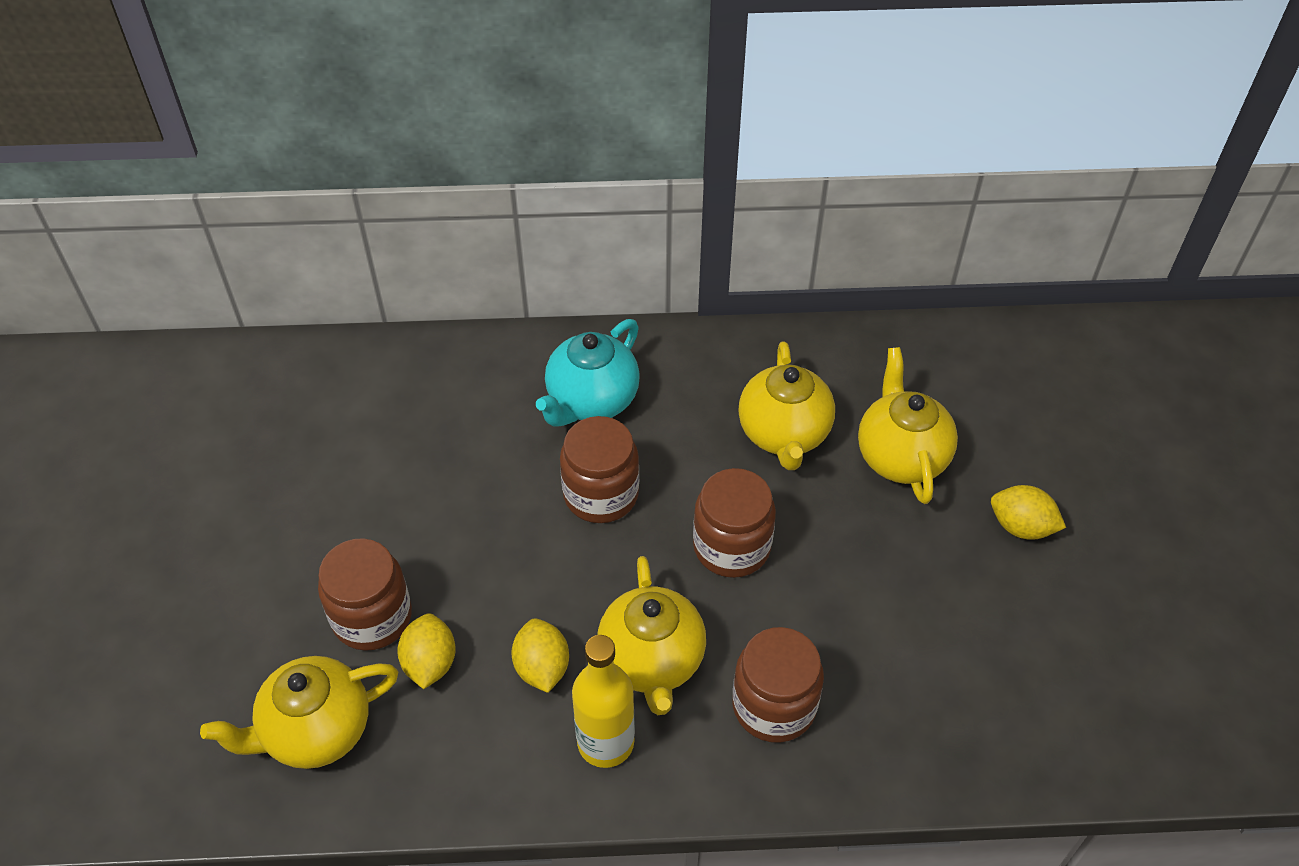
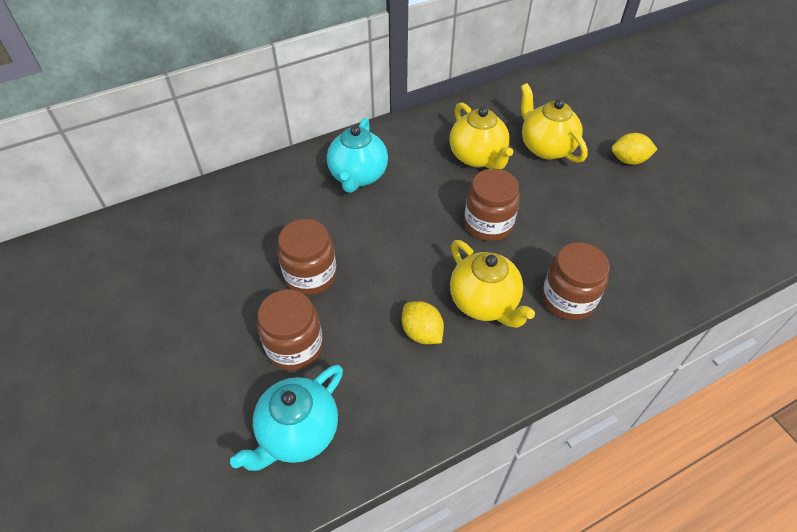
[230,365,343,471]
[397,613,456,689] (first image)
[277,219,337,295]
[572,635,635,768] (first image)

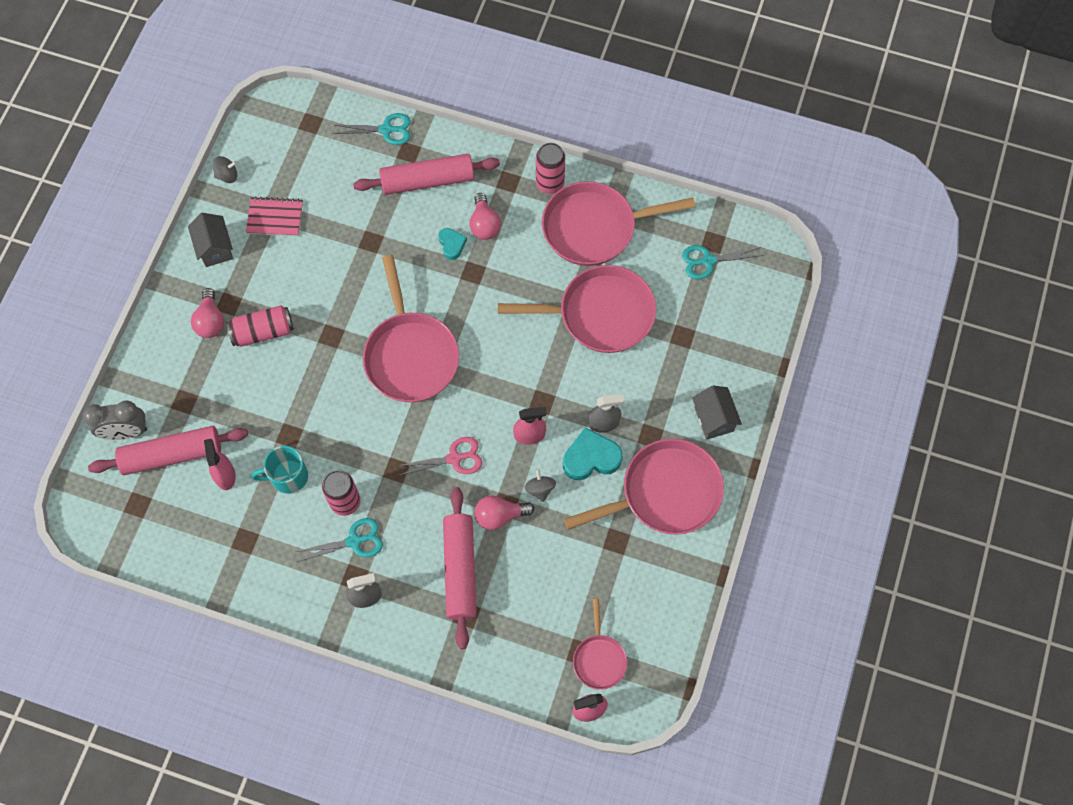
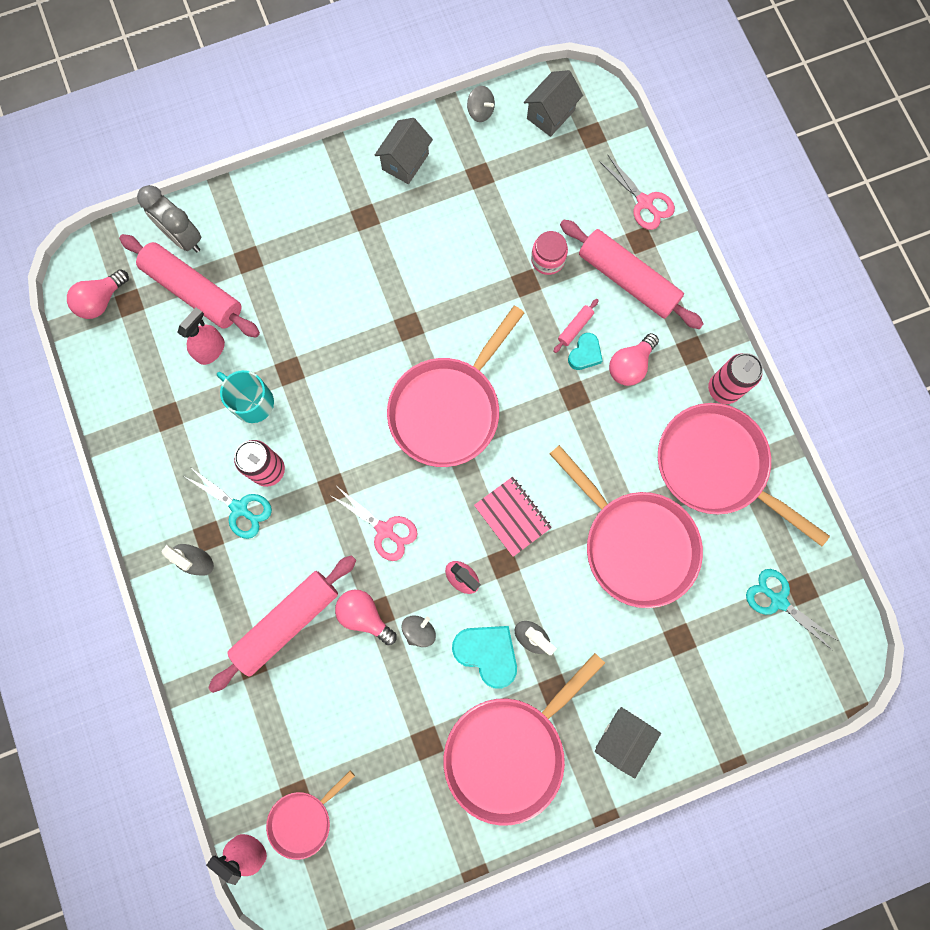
[67,269,129,319]
[226,305,294,347] (first image)
[474,477,552,557]
[599,155,675,230]
[443,653,605,826]
[524,70,583,137]
[531,231,568,275]
[553,299,599,353]

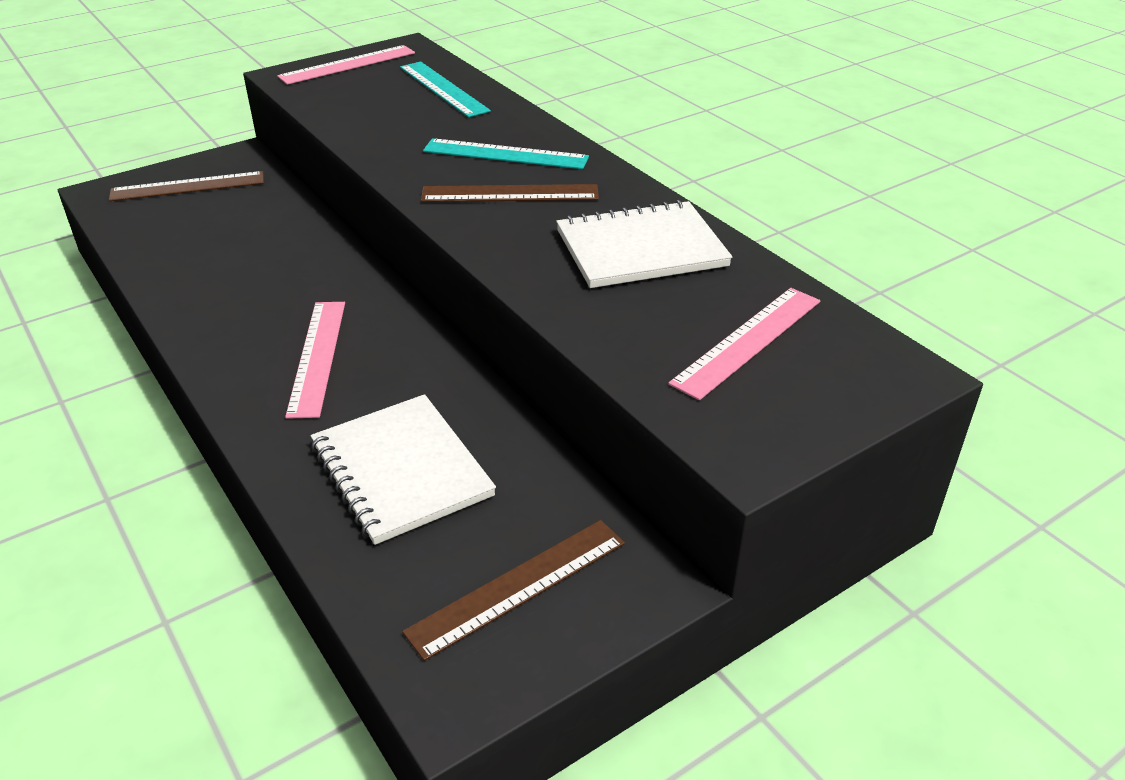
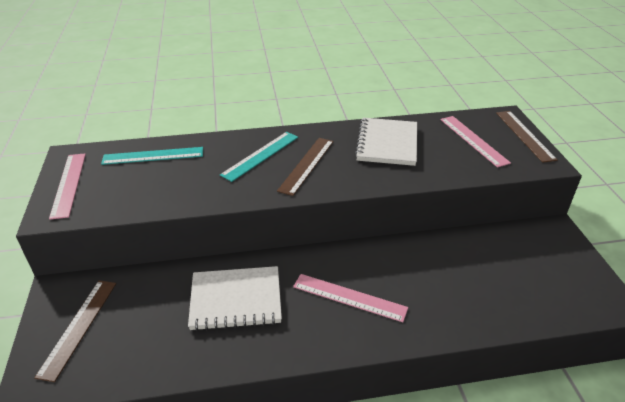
[188,266,282,331]
[496,111,558,163]

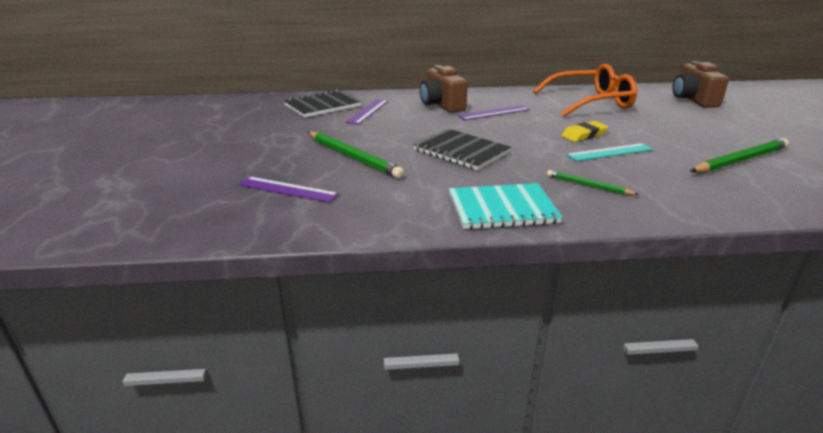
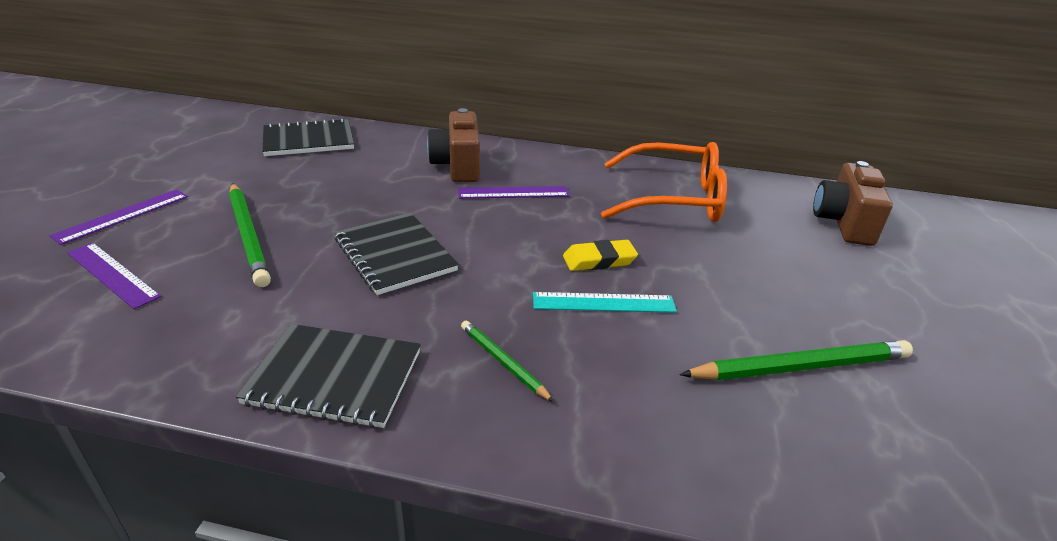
[49,189,188,245]
[236,324,421,428]

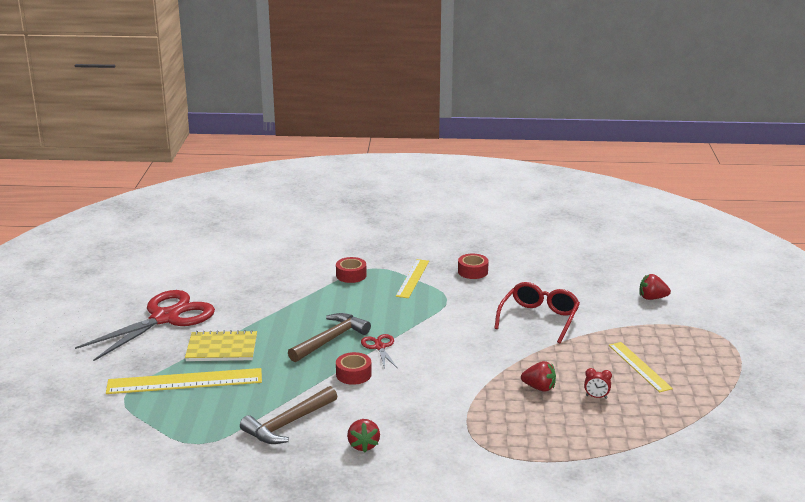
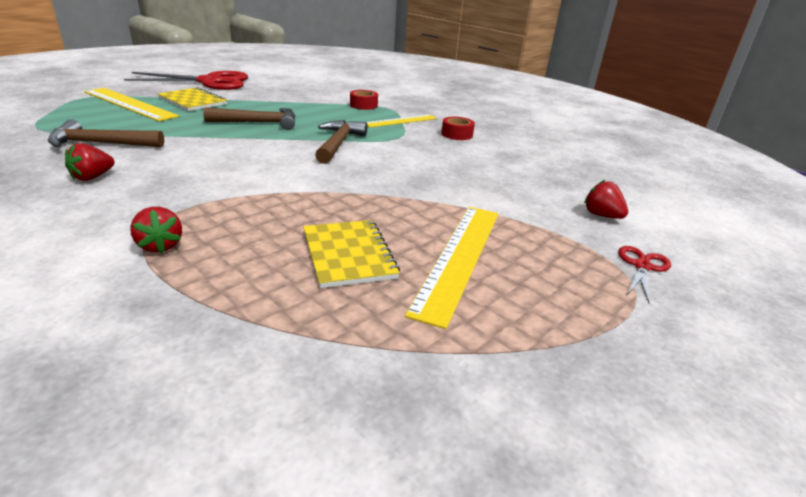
[336,352,372,385] (first image)
[618,246,671,303]
[494,282,580,343] (first image)
[130,207,182,253]
[303,220,400,288]
[405,207,499,329]
[315,120,367,164]

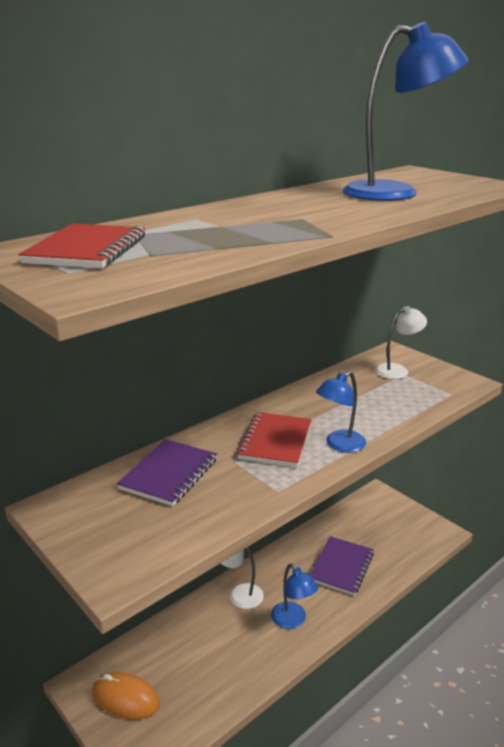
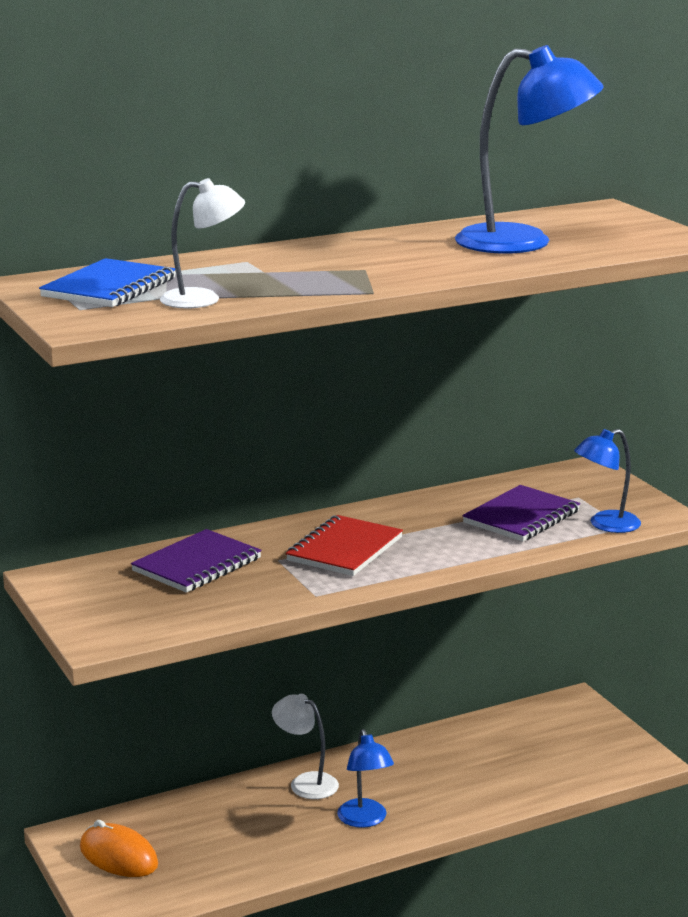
[39,258,175,307]
[462,485,580,542]
[574,429,641,533]
[160,178,245,309]

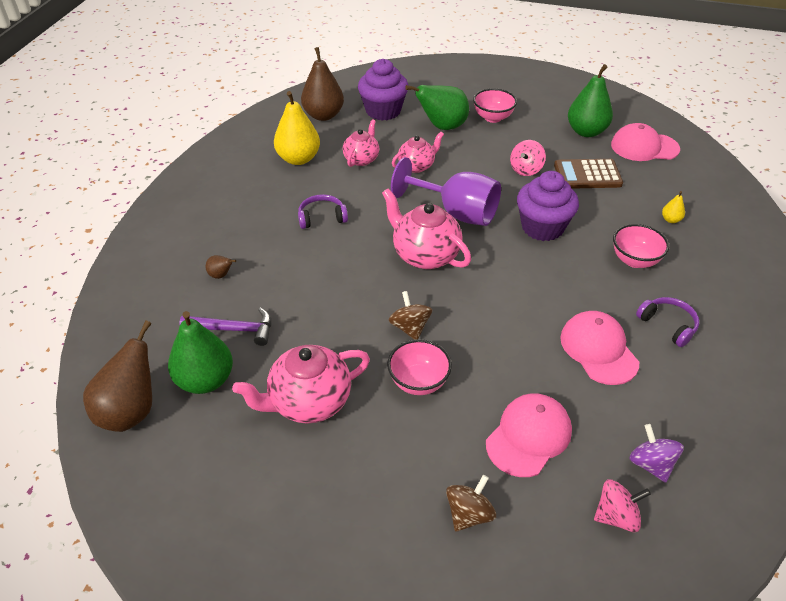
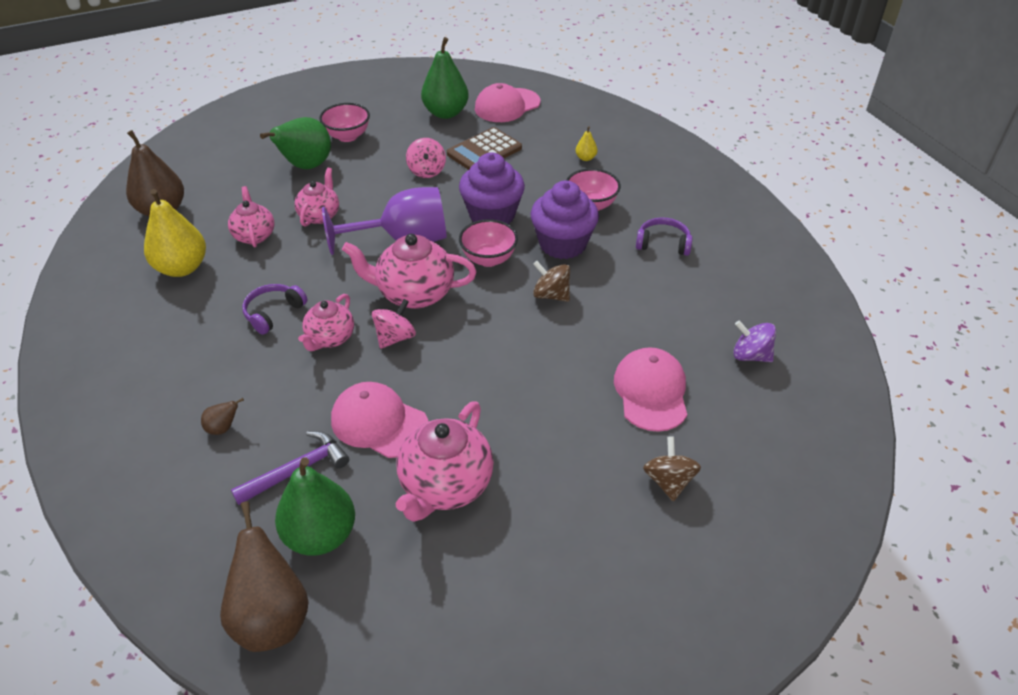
[531,180,599,259]
[459,219,518,267]
[533,261,570,302]
[331,382,429,458]
[372,299,416,349]
[298,294,354,351]

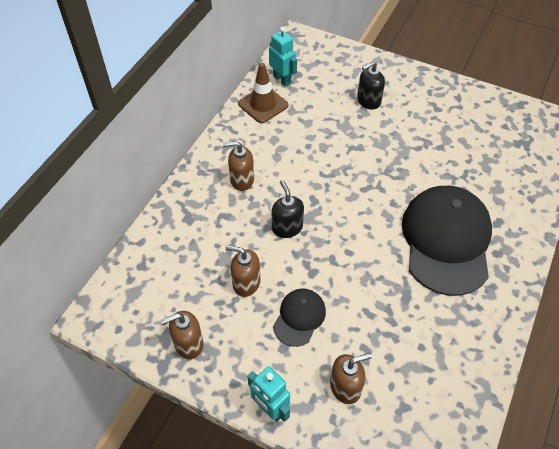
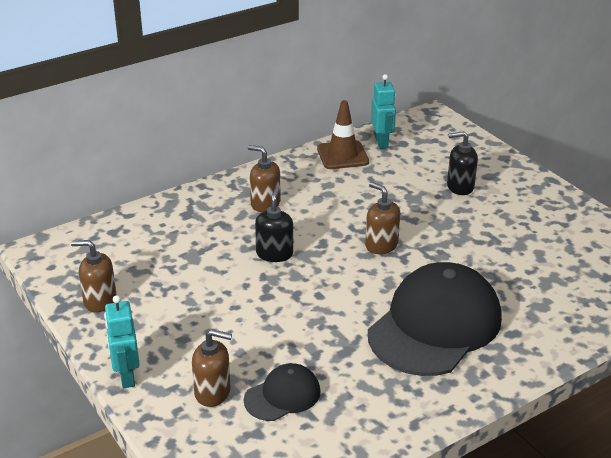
[365,182,400,254]
[244,363,320,421]

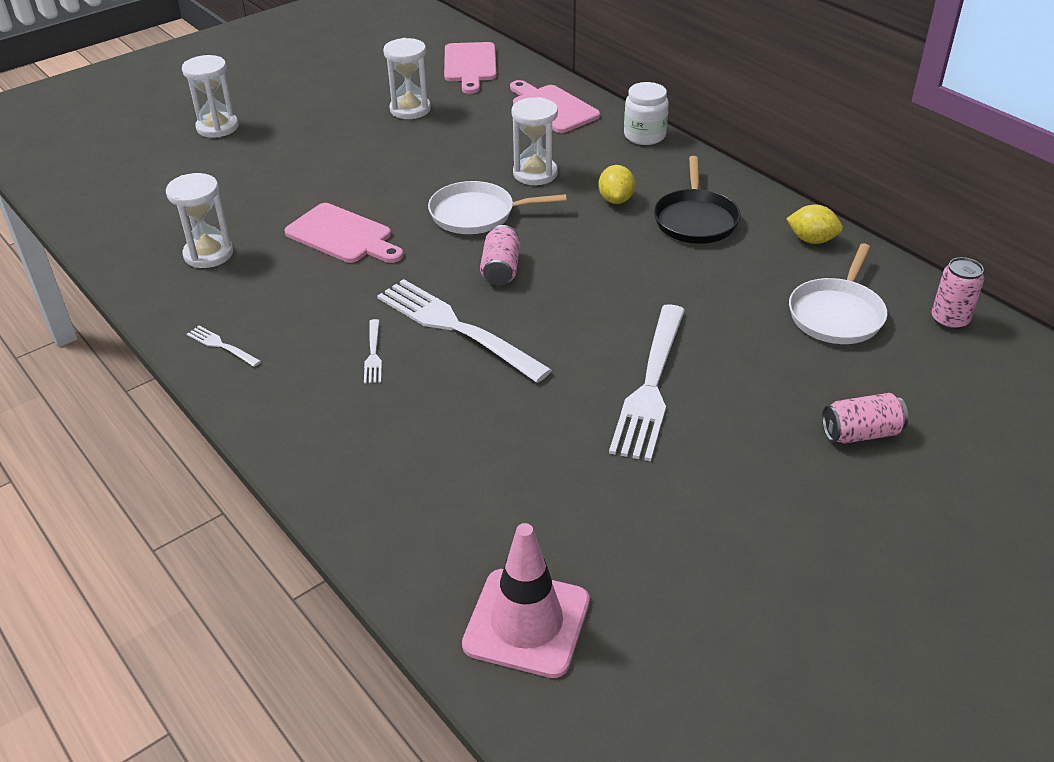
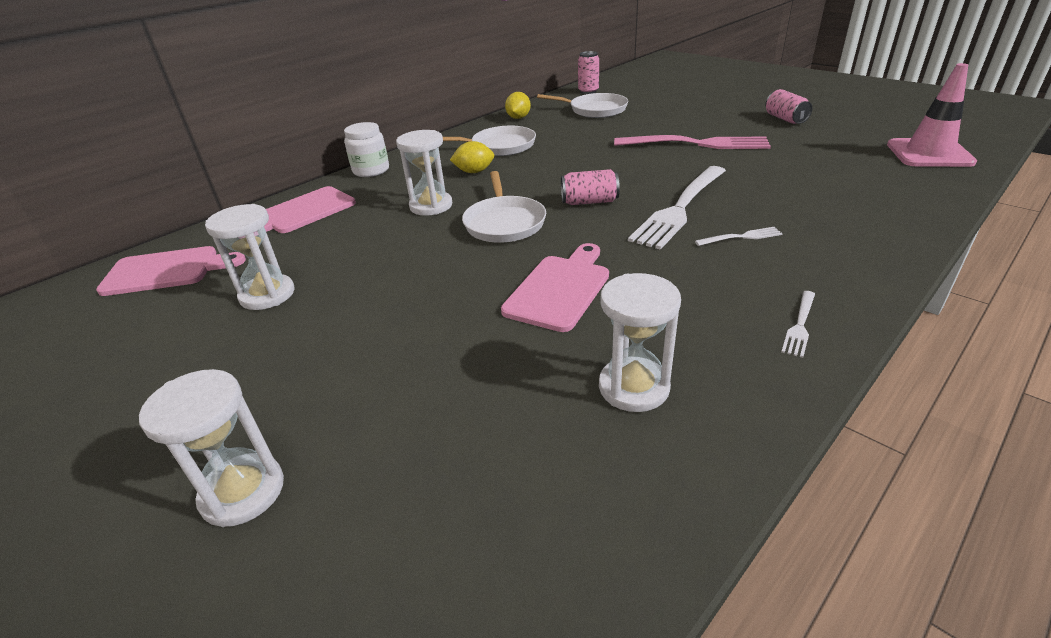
[614,135,771,149]
[443,126,536,156]
[765,89,813,124]

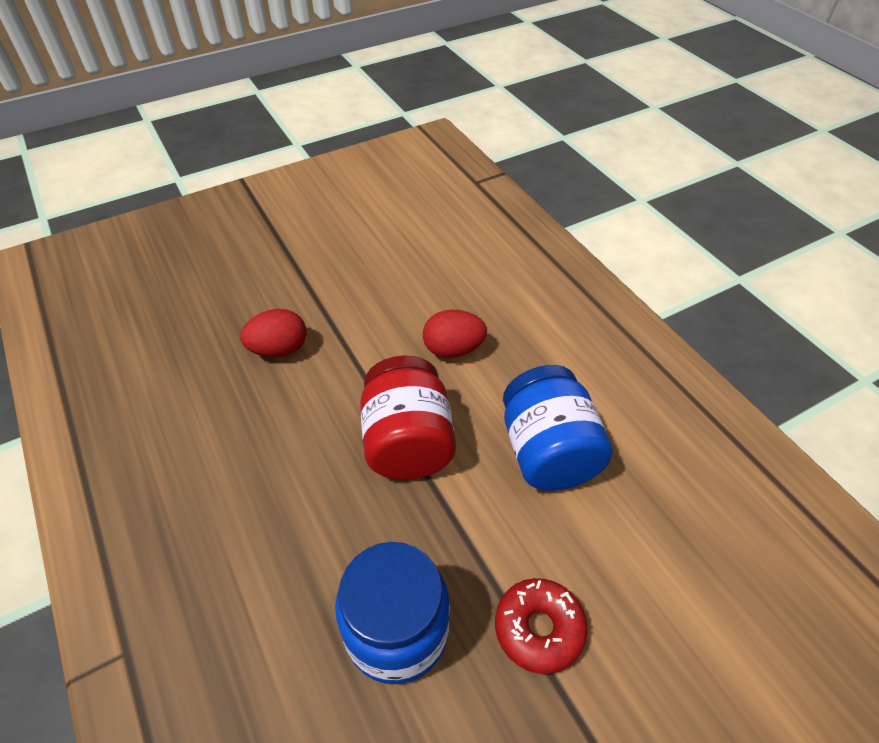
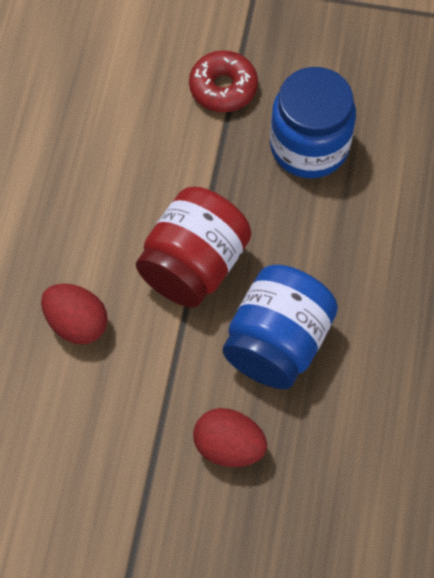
[223,265,338,389]

